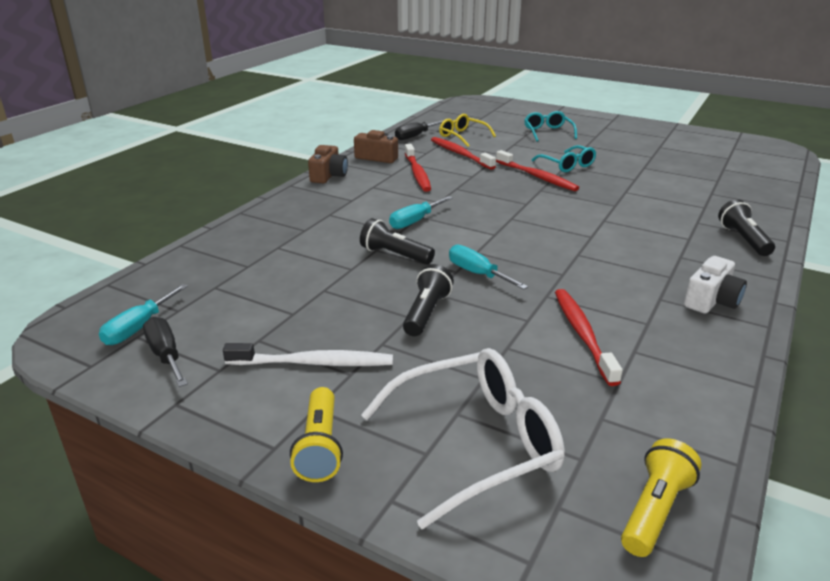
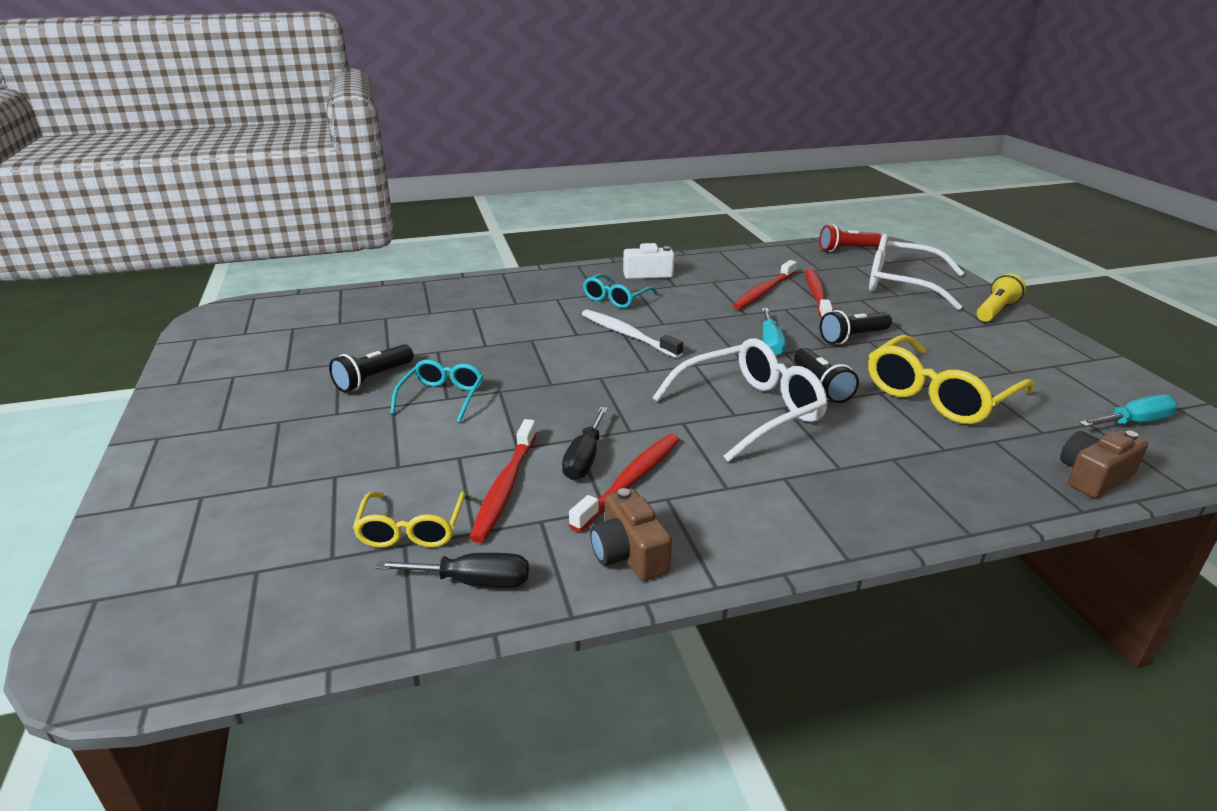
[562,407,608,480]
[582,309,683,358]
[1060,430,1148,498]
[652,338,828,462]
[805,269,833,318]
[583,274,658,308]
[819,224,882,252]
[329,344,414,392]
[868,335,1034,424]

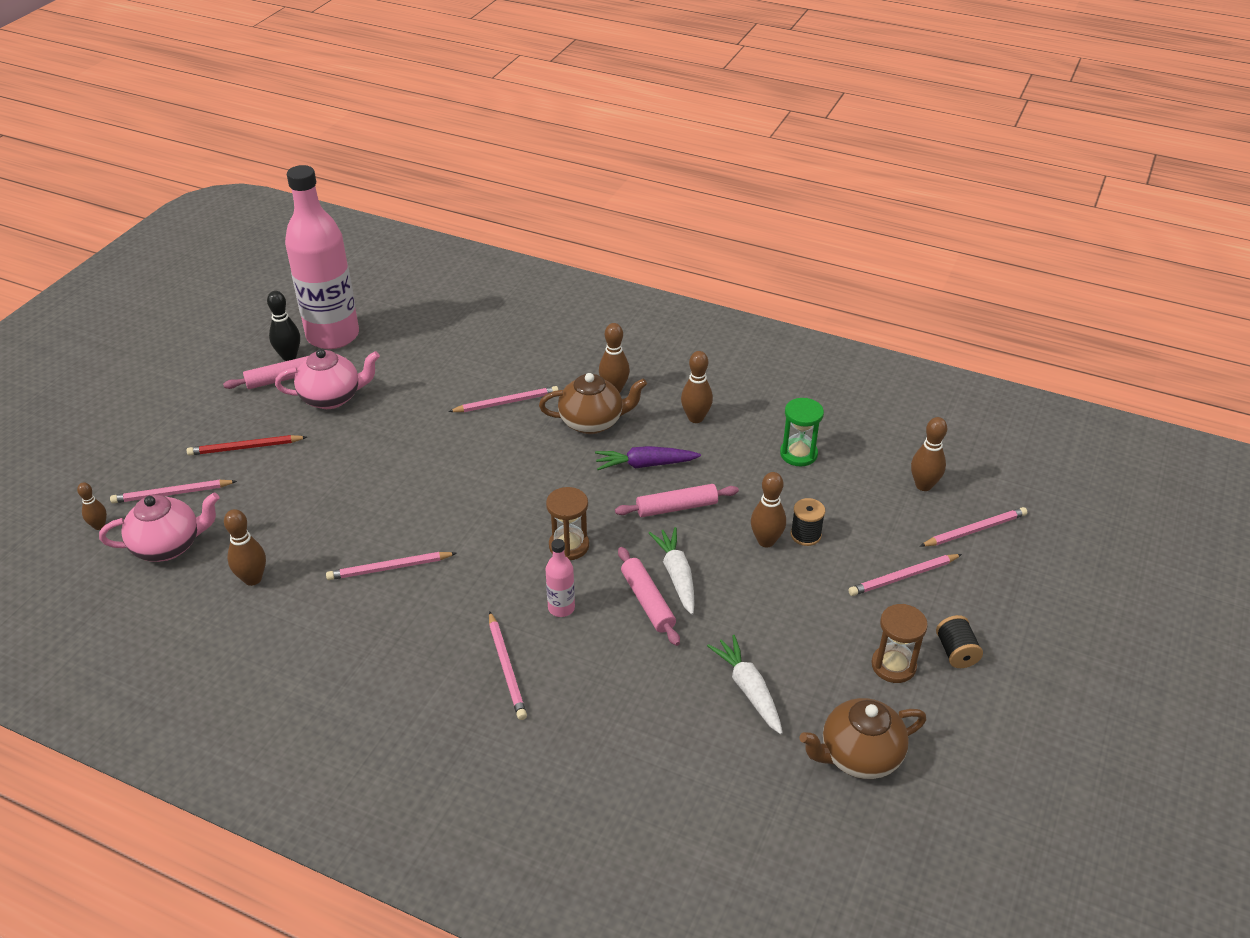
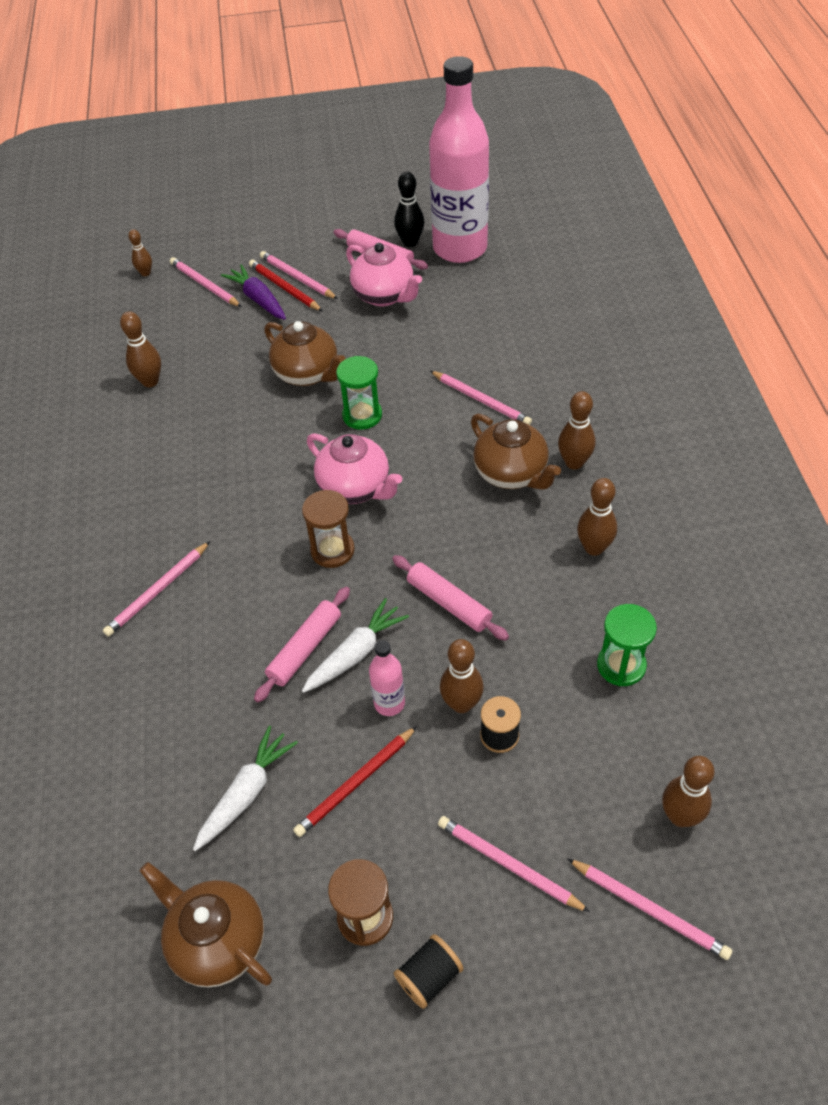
[307,433,402,504]
[260,251,338,299]
[369,640,405,716]
[221,264,286,320]
[264,321,346,386]
[293,726,417,837]
[336,356,382,430]

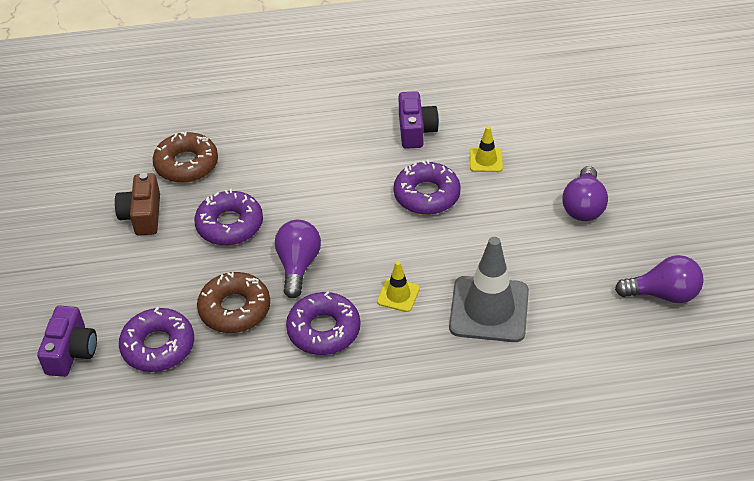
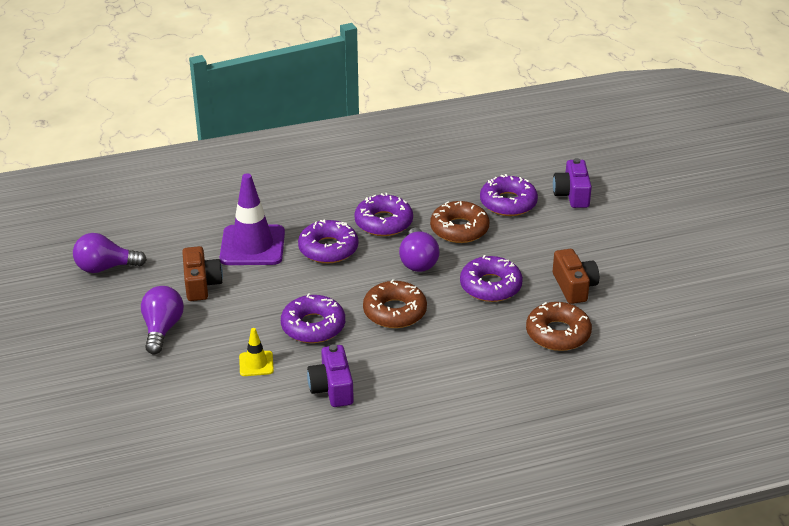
[298,220,358,263]
[220,173,285,265]
[182,246,223,301]
[363,279,427,328]

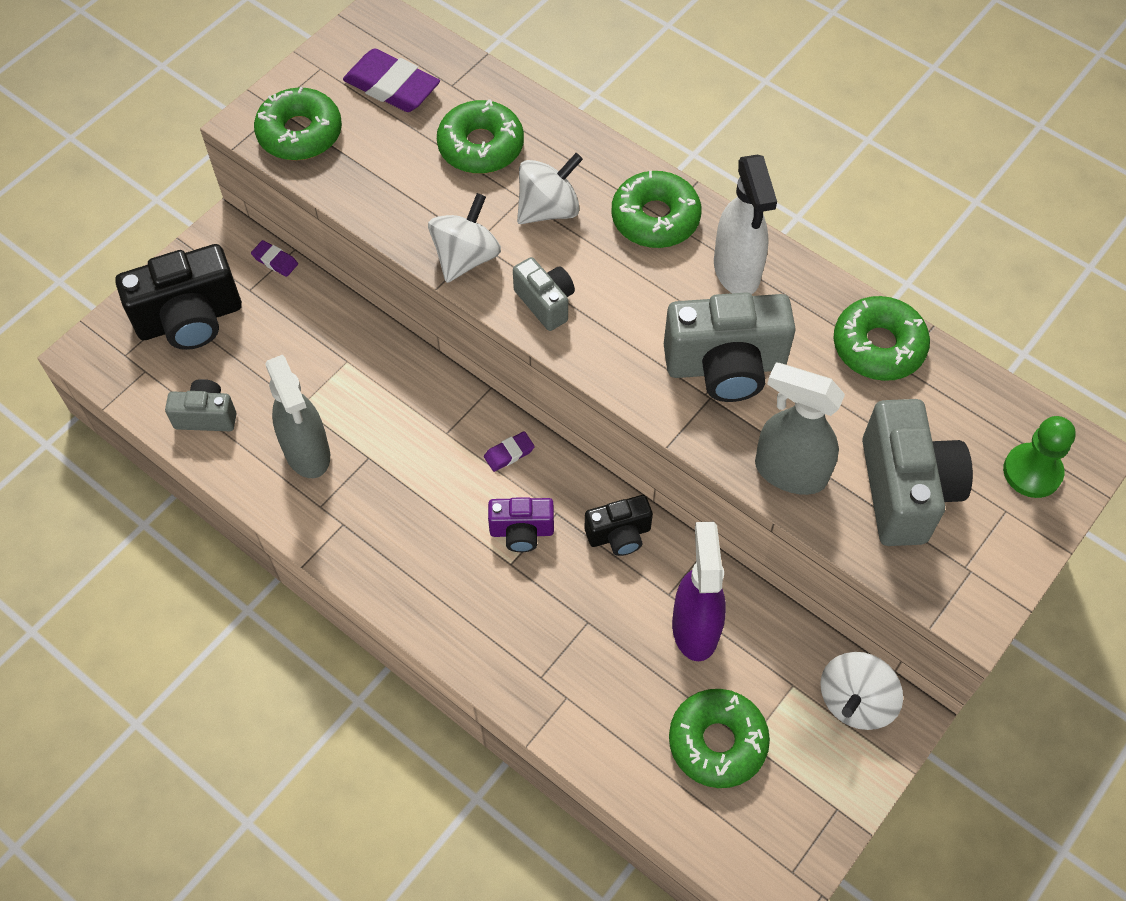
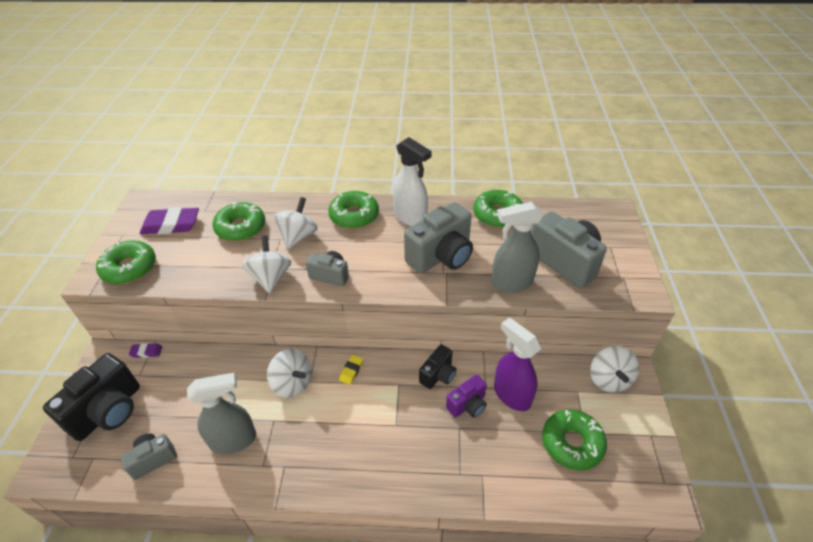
[187,373,256,455]
[339,355,363,385]
[446,375,487,418]
[1003,416,1076,498] (first image)
[267,348,312,398]

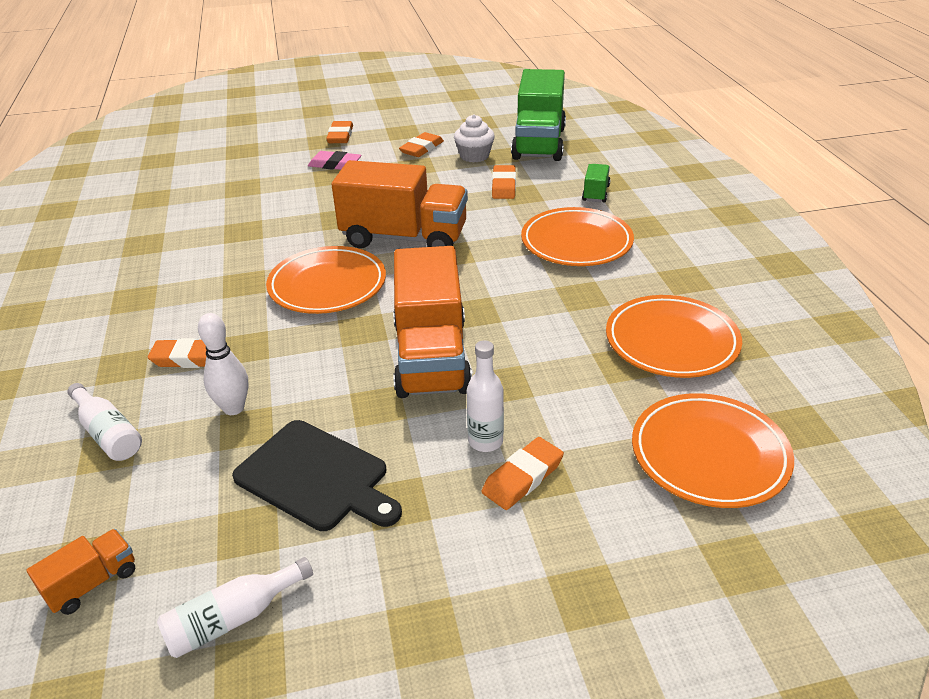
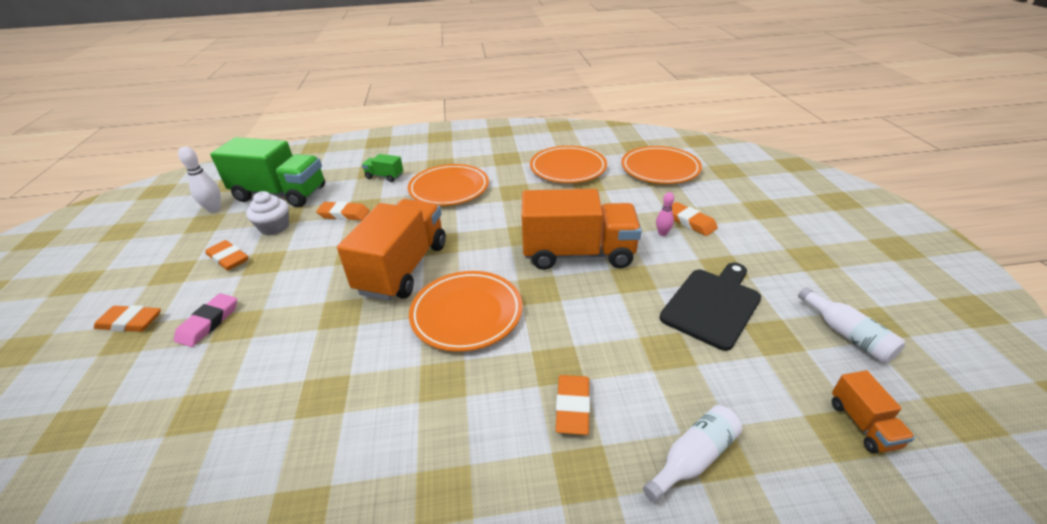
[832,370,915,453]
[178,147,221,213]
[656,192,674,236]

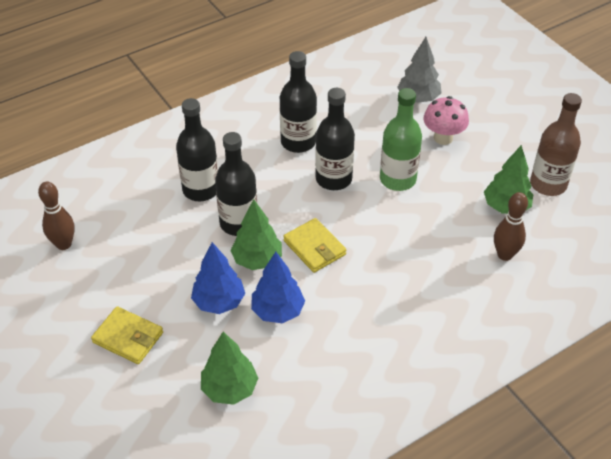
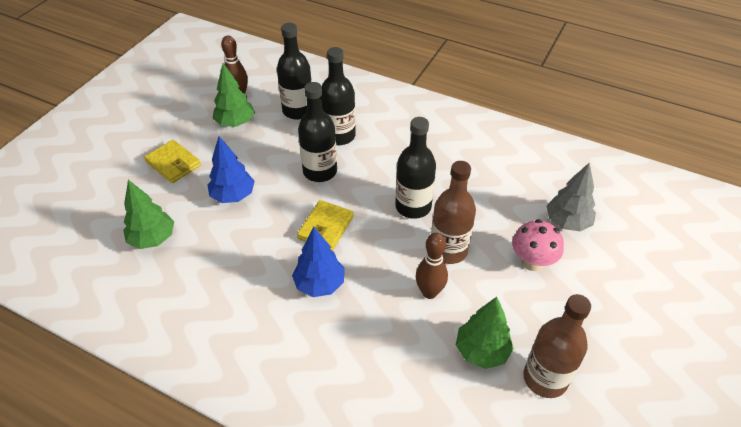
[144,140,201,183]
[213,63,255,127]
[292,227,344,297]
[277,23,312,120]
[431,161,476,264]
[416,233,448,299]

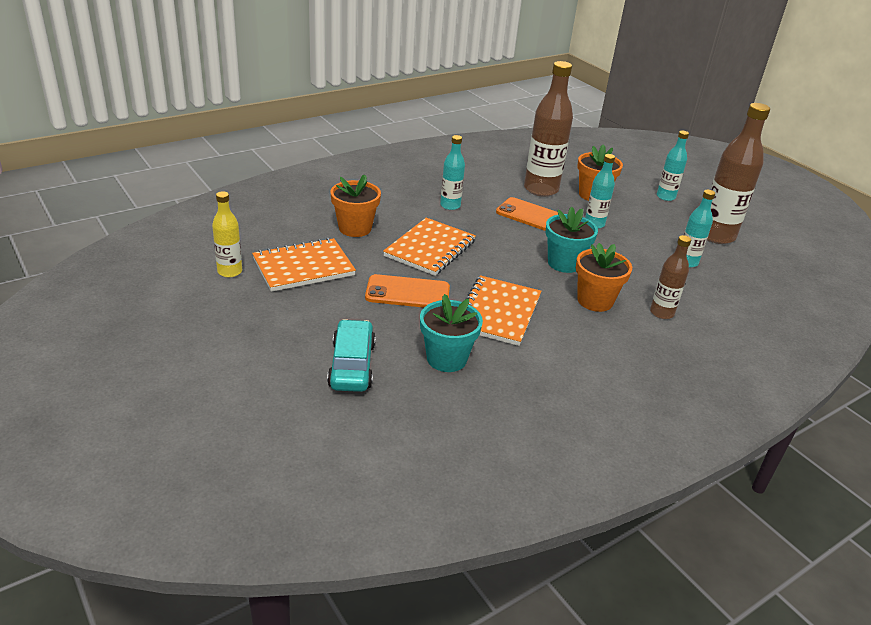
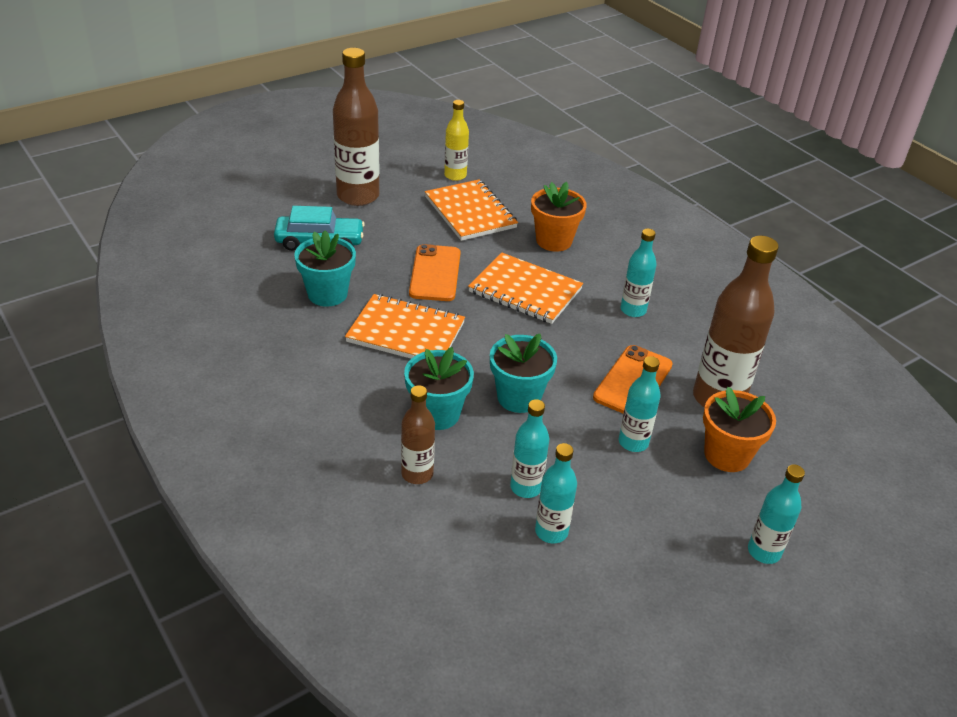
[404,347,474,430]
[333,48,380,206]
[510,399,549,498]

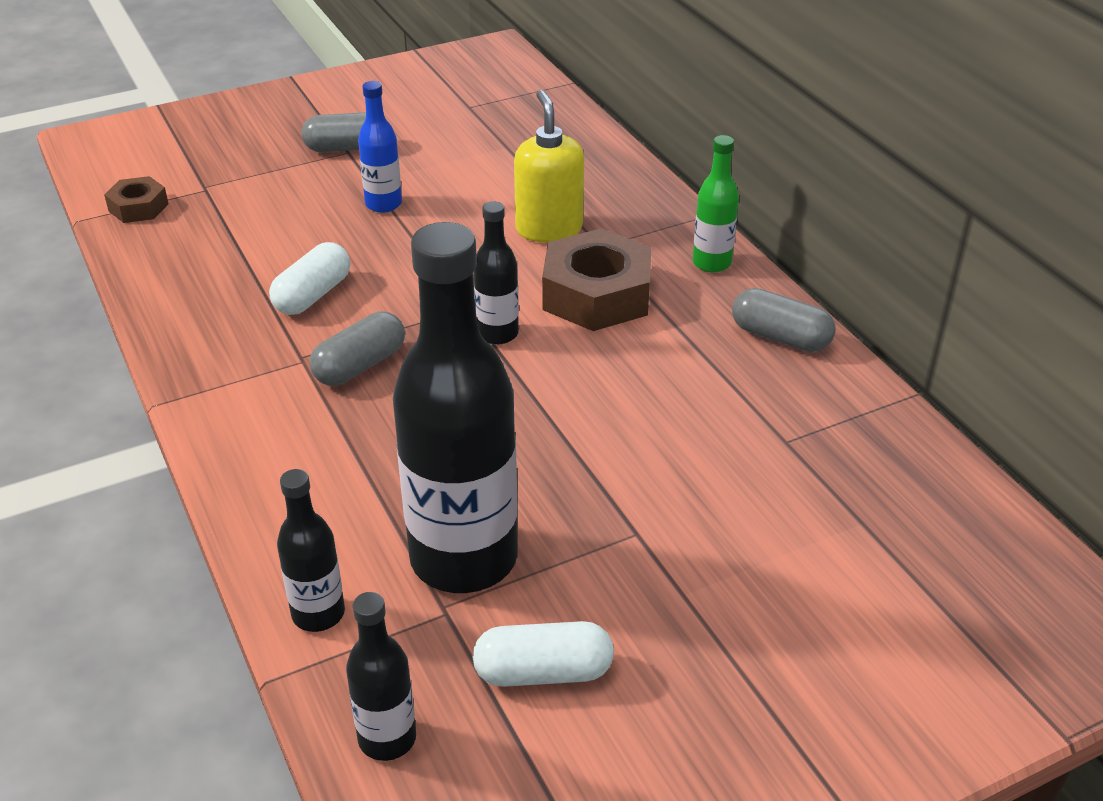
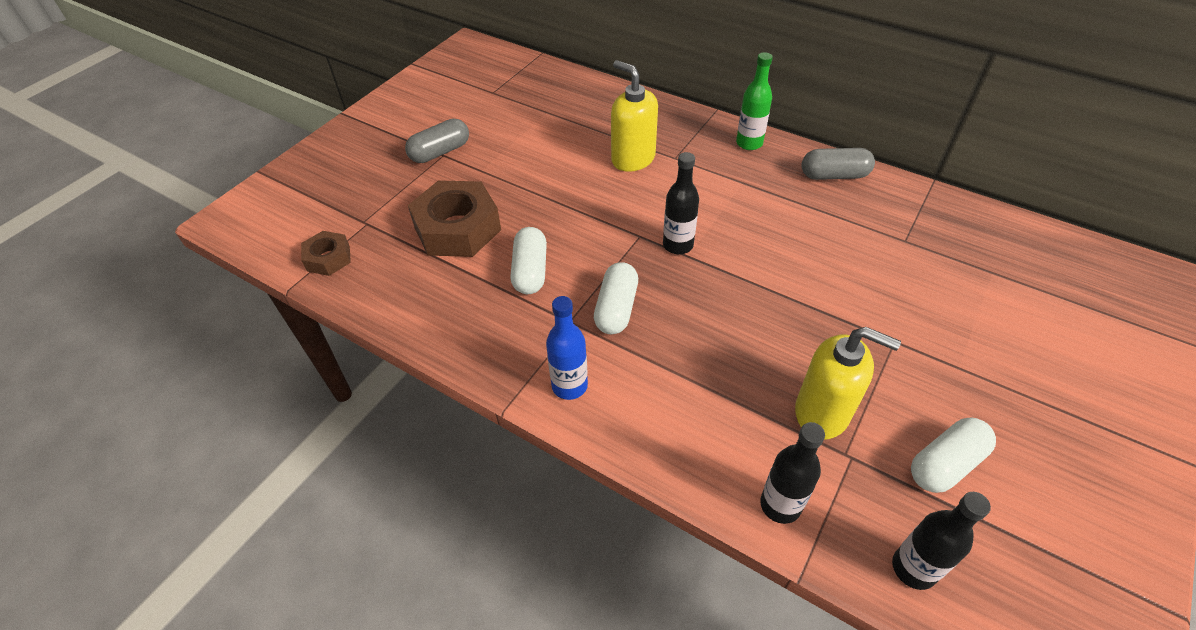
[594,262,638,334]
[546,296,588,400]
[795,327,901,439]
[408,180,501,257]

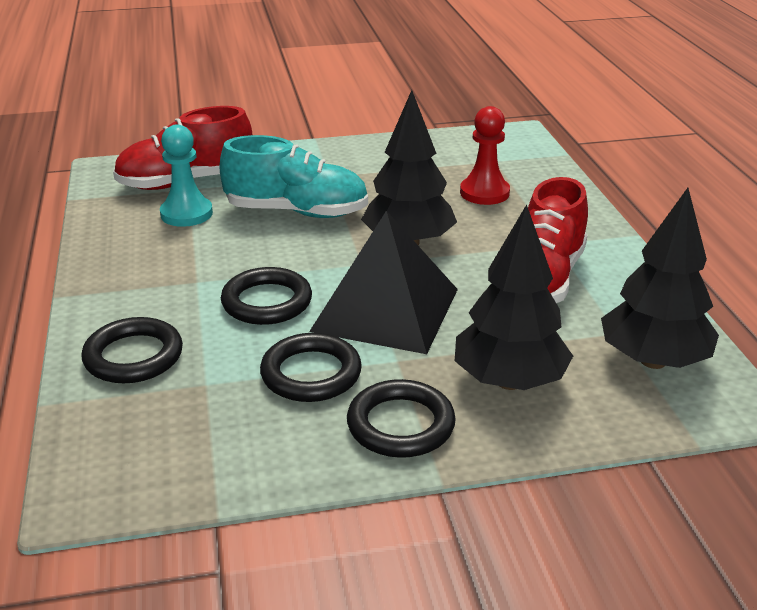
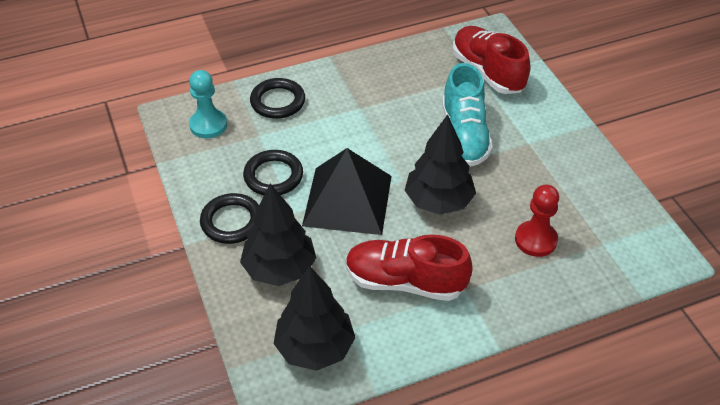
[189,70,227,138]
[221,267,312,325] (first image)

